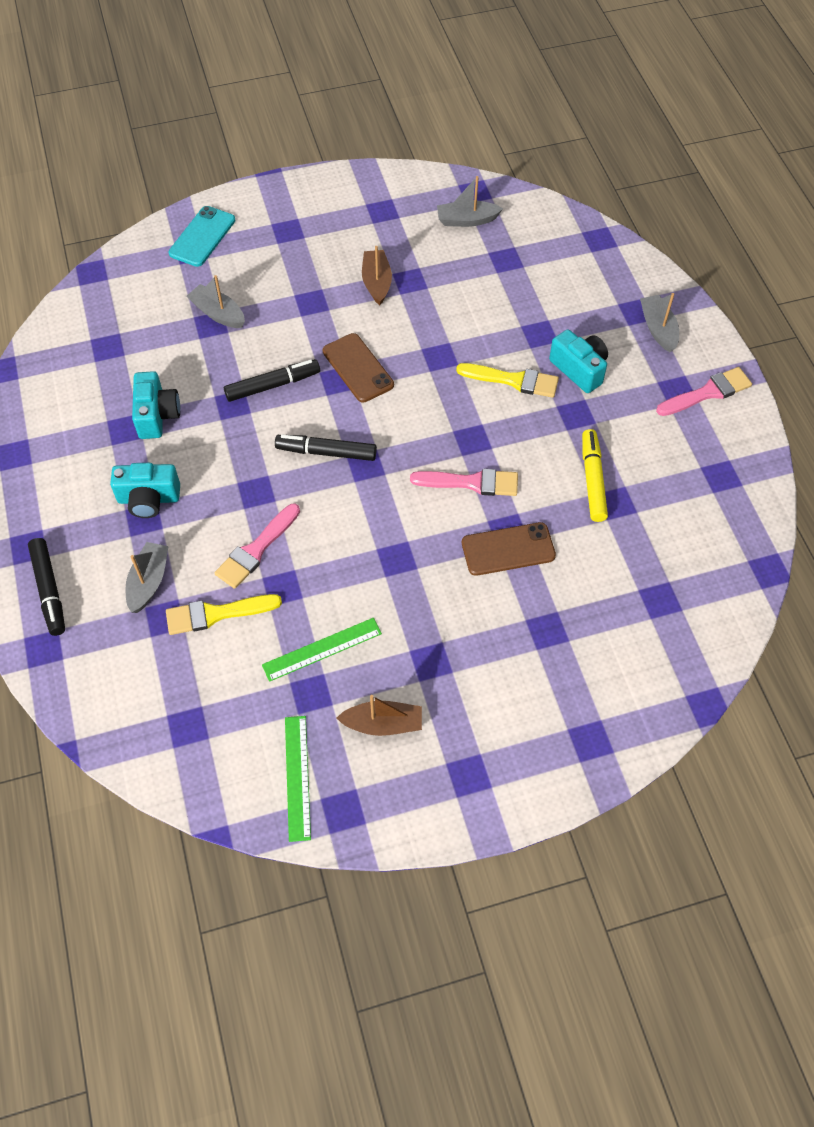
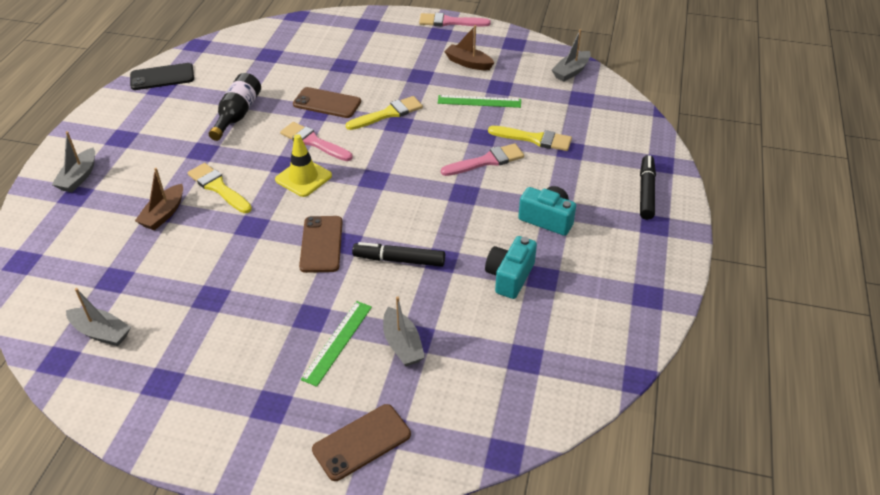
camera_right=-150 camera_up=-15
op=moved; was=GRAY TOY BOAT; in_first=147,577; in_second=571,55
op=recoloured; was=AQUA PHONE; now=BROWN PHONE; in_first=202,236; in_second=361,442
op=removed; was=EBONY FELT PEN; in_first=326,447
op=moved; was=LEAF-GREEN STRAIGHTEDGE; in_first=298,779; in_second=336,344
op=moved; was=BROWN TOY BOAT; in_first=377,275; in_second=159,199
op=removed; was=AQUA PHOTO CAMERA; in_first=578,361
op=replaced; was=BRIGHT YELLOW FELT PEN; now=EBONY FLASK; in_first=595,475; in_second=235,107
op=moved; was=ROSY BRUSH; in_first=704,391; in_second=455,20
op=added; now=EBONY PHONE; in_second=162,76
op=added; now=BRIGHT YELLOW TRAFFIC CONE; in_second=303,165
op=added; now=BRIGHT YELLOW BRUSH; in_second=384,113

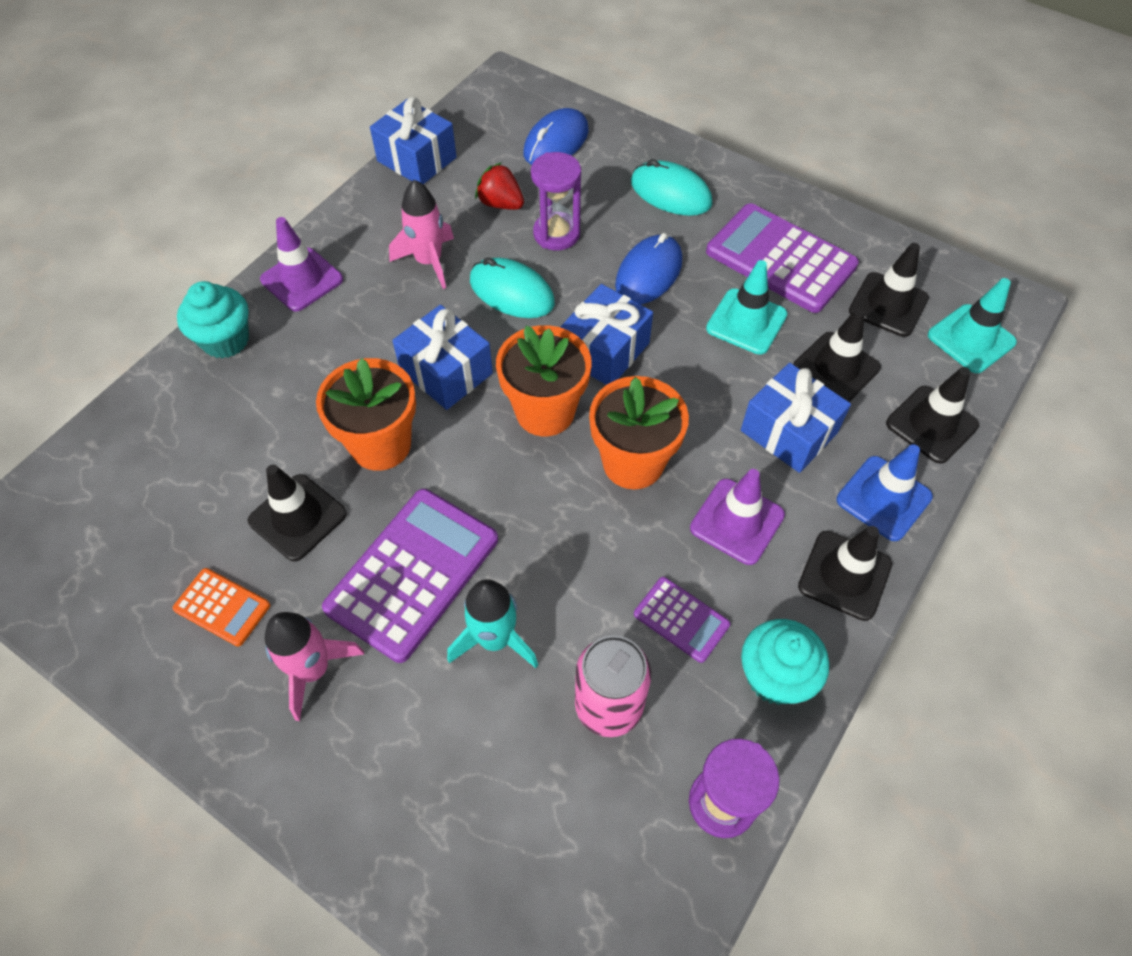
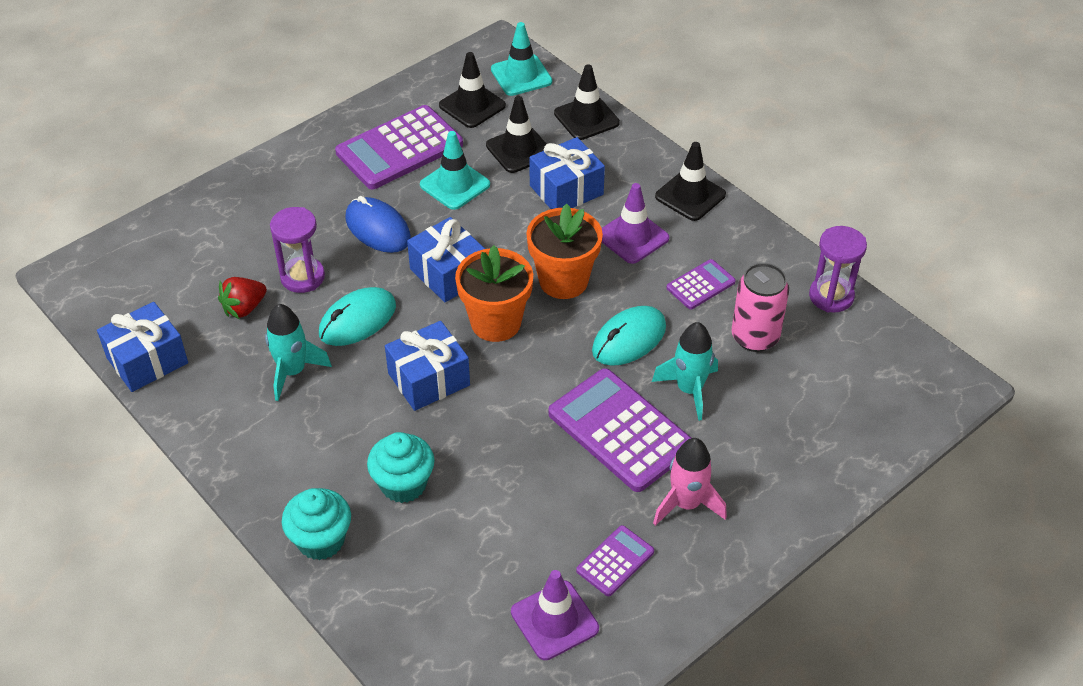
camera_right=-75 camera_up=-10
op=recoloured; was=BRIGHT ORANGE POCKET CALCULATOR; now=PURPLE POCKET CALCULATOR; in_first=221,607; in_second=615,560
op=removed; was=EBONY TRAFFIC CONE; in_first=297,513
op=moved; was=PURPLE TRAFFIC CONE; in_first=301,264; in_second=555,615
op=removed; was=BRIGHT ORANGE PLANT POT; in_first=366,414
op=recoloured; was=ROSY ROCKET; now=AQUA ROCKET; in_first=421,234; in_second=298,352
op=removed; was=COBALT COMPUTER MOUSE; in_first=556,136
op=moved; was=AQUA COMPUTER MOUSE; in_first=671,187; in_second=629,336
op=moved; was=AQUA MUFFIN; in_first=785,662; in_second=400,467
op=removed; was=COBALT TRAFFIC CONE; in_first=885,492

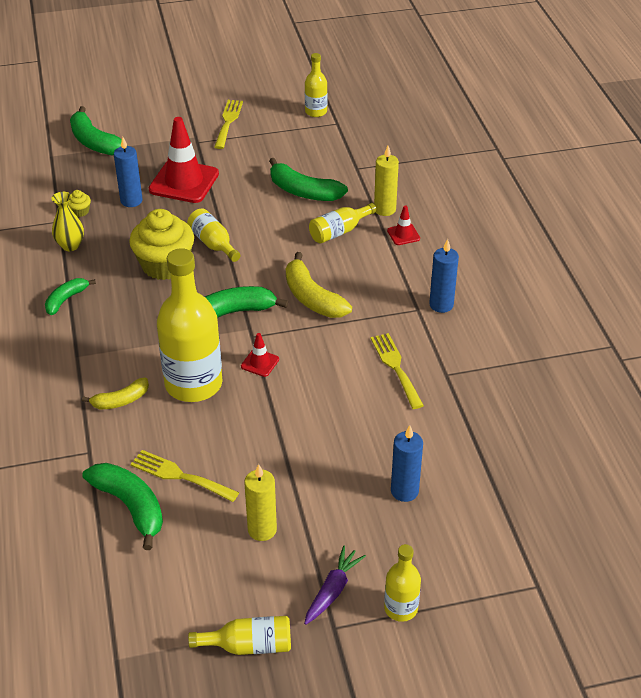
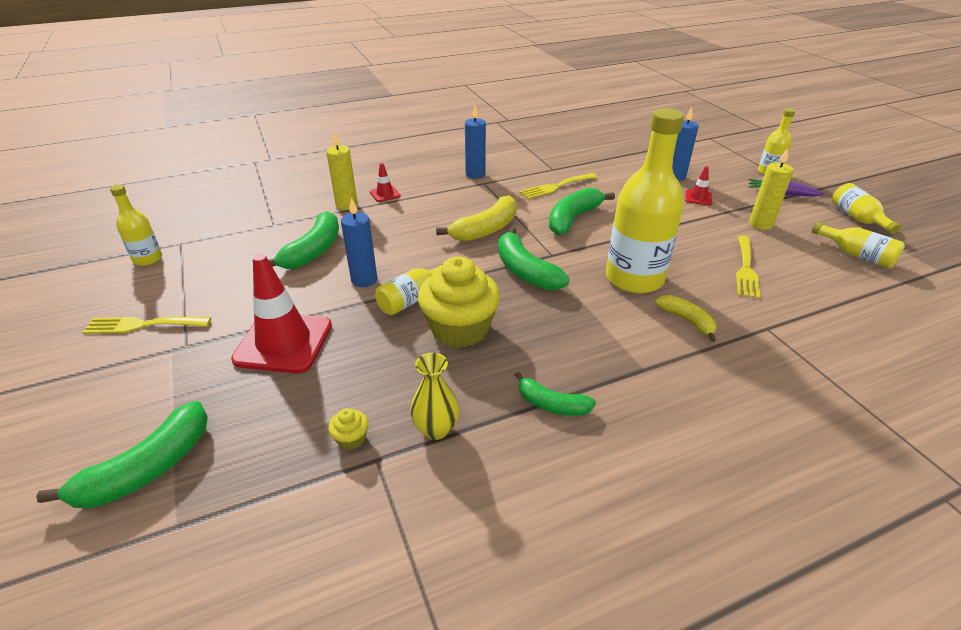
camera_right=-100 camera_up=-5
op=moved; was=LEAF-GREEN BANANA FRUIT; in_first=122,506; in_second=582,211
op=moved; was=COBALT WAX CANDLE; in_first=128,172; in_second=359,242
op=moved; was=CRIMSON TRAFFIC CONE; in_first=260,355; in_second=698,185
op=moved; was=BRIGHT YELLOW FLASK; in_first=343,223; in_second=858,245

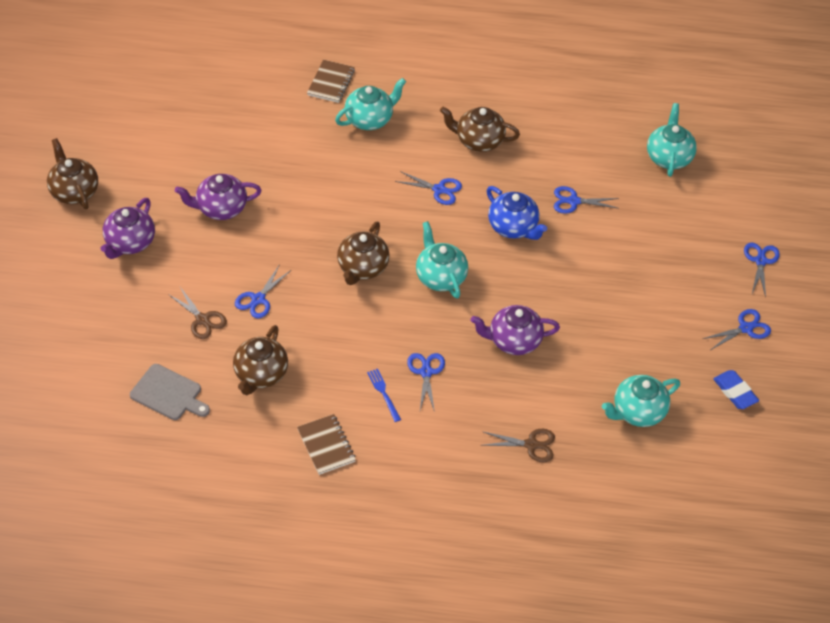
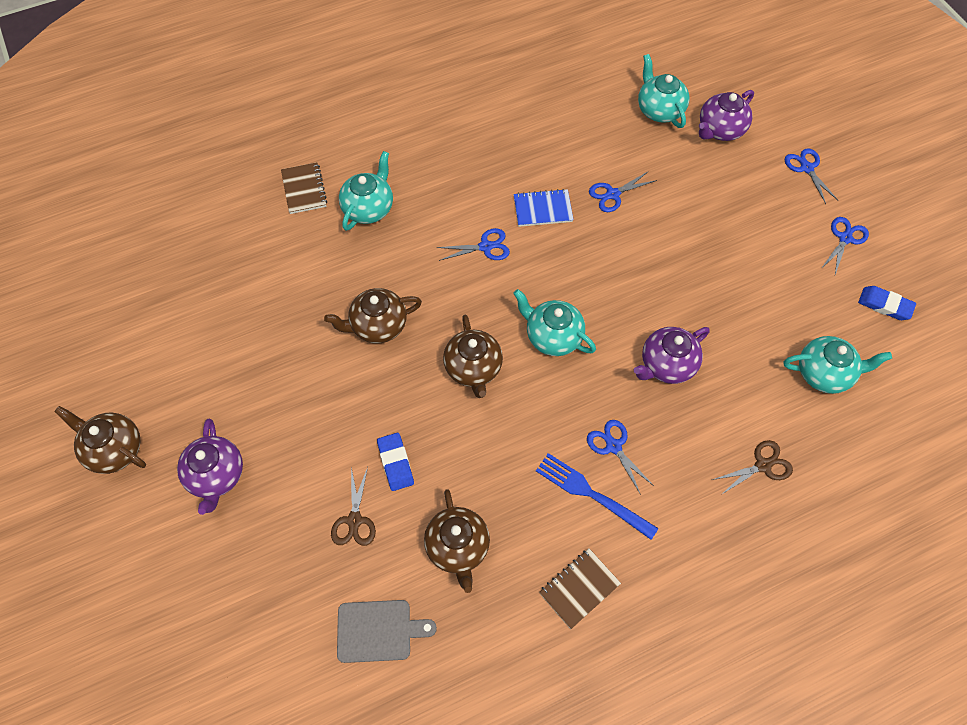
camera_right=-30 camera_up=10
op=turned; was=BROWN SHEARS; in_first=197,313; in_second=353,506; clockwise=75
op=moved; was=PURPLE CHINA TEAPOT; in_first=218,197; in_second=726,115
op=replaced; was=COBALT SHEARS; now=COBALT ERASER; in_first=263,291; in_second=395,462
op=turned; was=BROWN NOTEBOOK; in_first=326,444; in_second=580,588; clockwise=-75
op=resized; was=COBALT DINNER FORK; in_first=384,395; in_second=597,496; ratio=1.76
op=moved; was=BROWN CHINA TEAPOT; in_first=480,129; in_second=373,315
op=removed; was=COBALT CHINA TEAPOT; in_first=516,213
op=turned; was=AQUA CHINA TEAPOT; in_first=641,401; in_second=838,365; clockwise=-120
op=added; now=COBALT NOTEBOOK; in_second=544,208

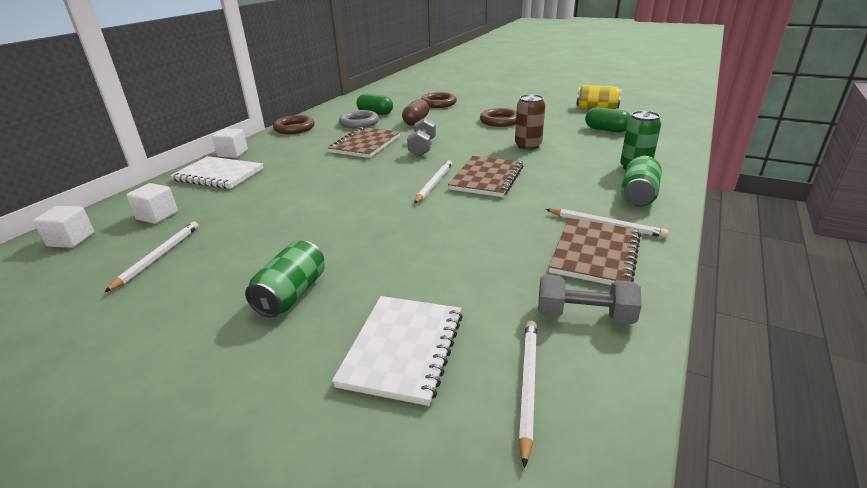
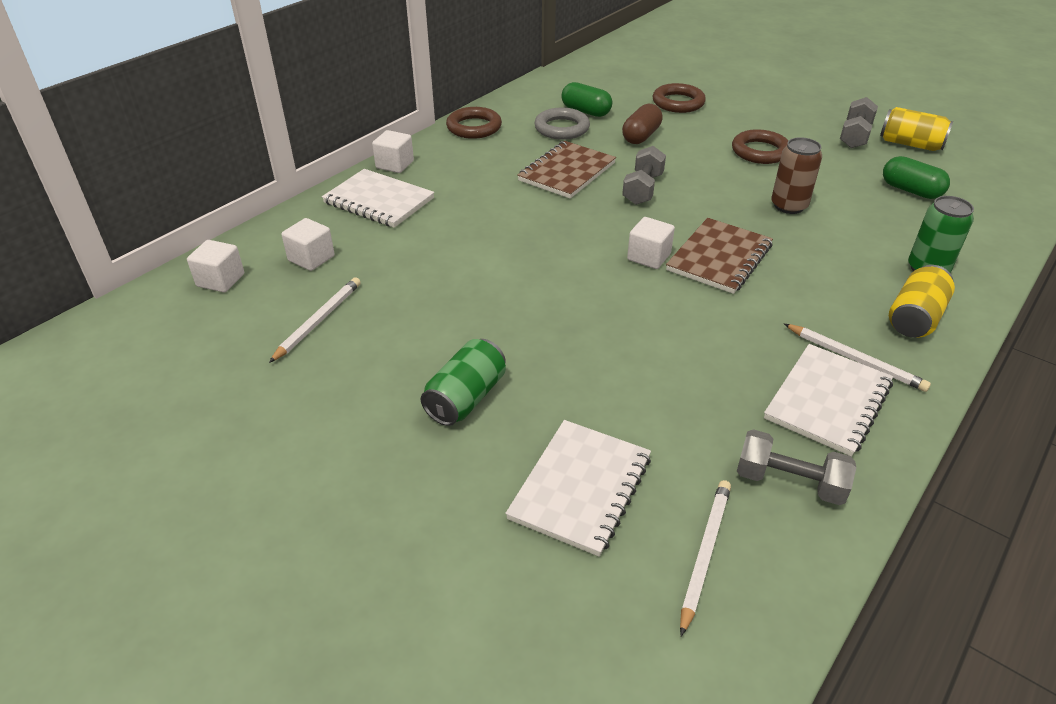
camera_right=10 camera_up=10
op=replaced; was=SNOW-WHITE PENCIL; now=SNOW-WHITE BLOCK; in_first=433,182; in_second=651,243
op=recoloured; was=BROWN NOTEBOOK; now=SNOW-WHITE NOTEBOOK; in_first=595,251; in_second=828,400
op=recoloured; was=LEAF-GREEN SODA CAN; now=BRIGHT YELLOW SODA CAN; in_first=641,181; in_second=922,301
op=added; now=GRAY FREE WEIGHT; in_second=859,122

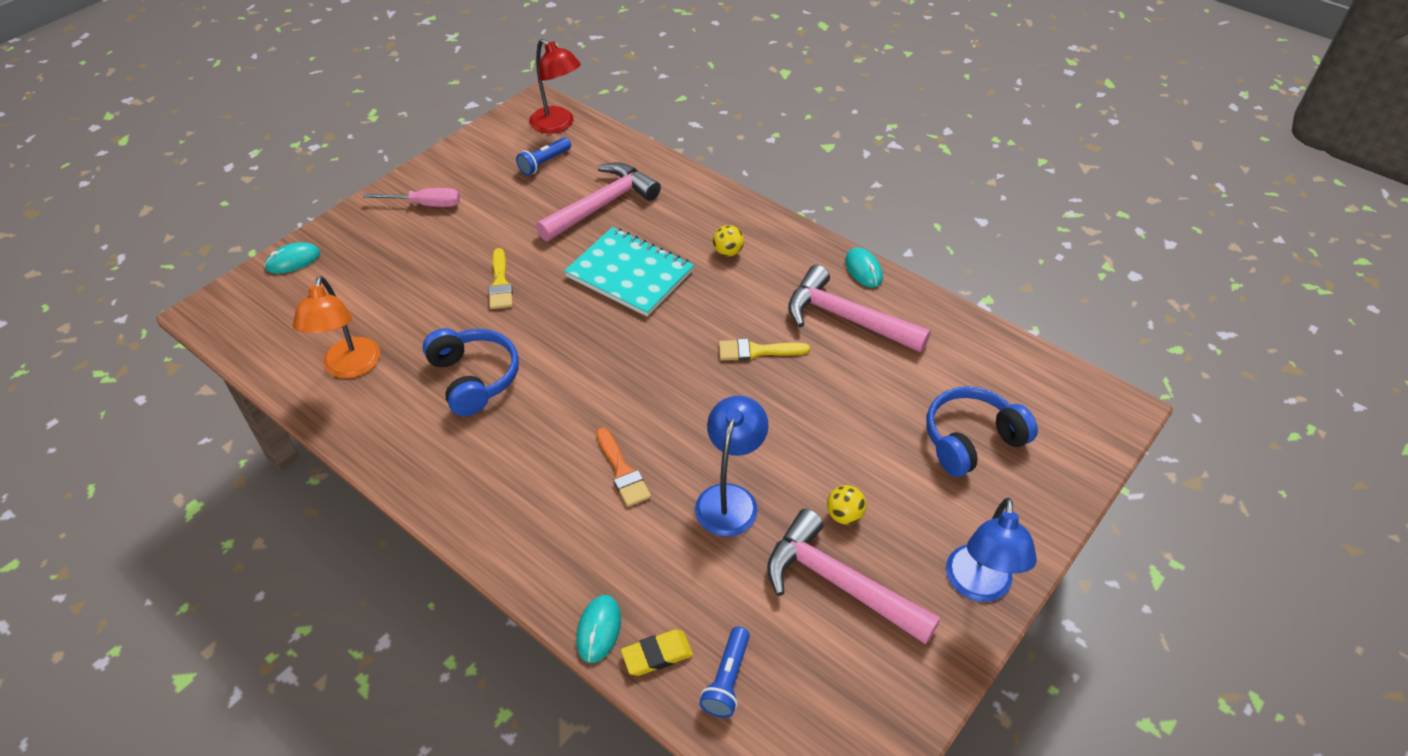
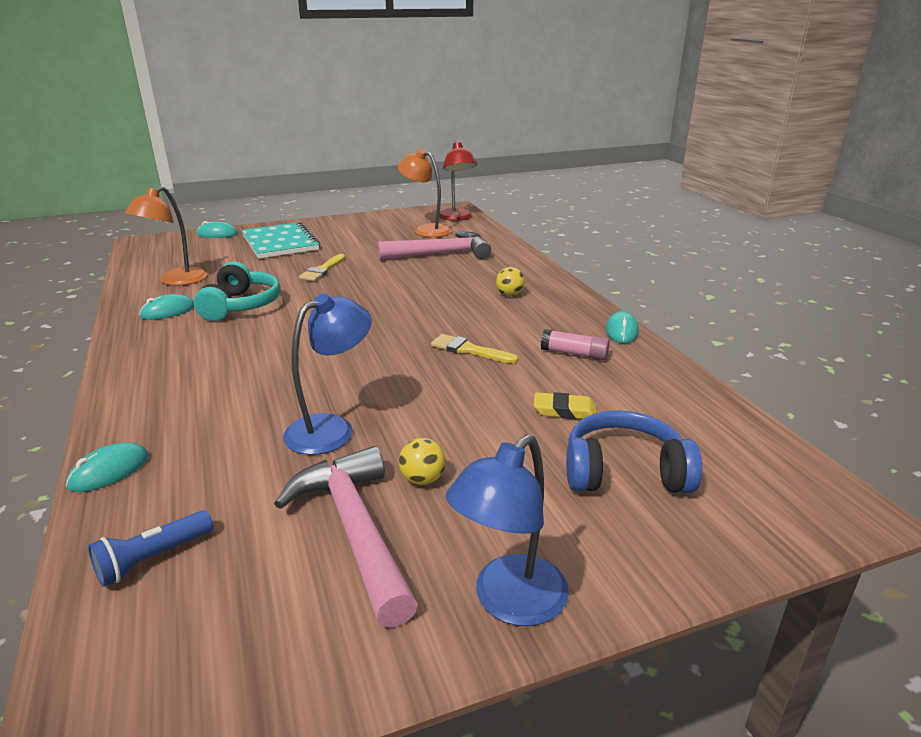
camera_right=30 camera_up=-20
op=removed; was=ROSY FLAT SCREWDRIVER; in_first=411,197
op=recoloured; was=COBALT HEADPHONES; now=AQUA HEADPHONES; in_first=471,372; in_second=237,291
op=replaced; was=COBALT POCKET TORCH; now=BRIGHT ORANGE DESK LAMP; in_first=543,156; in_second=425,193
op=moved; was=AQUA NOTEBOOK; in_first=629,272; in_second=281,240
op=removed; was=BRIGHT ORANGE BRUSH; in_first=624,467
op=moved; was=BRIGHT YELLOW ERASER; in_first=657,653; in_second=565,405
op=replaced; was=ROSY CLAW HAMMER; now=ROSY GLUE STICK; in_first=859,309; in_second=575,344
op=added; now=AQUA COMPUTER MOUSE; in_second=166,307

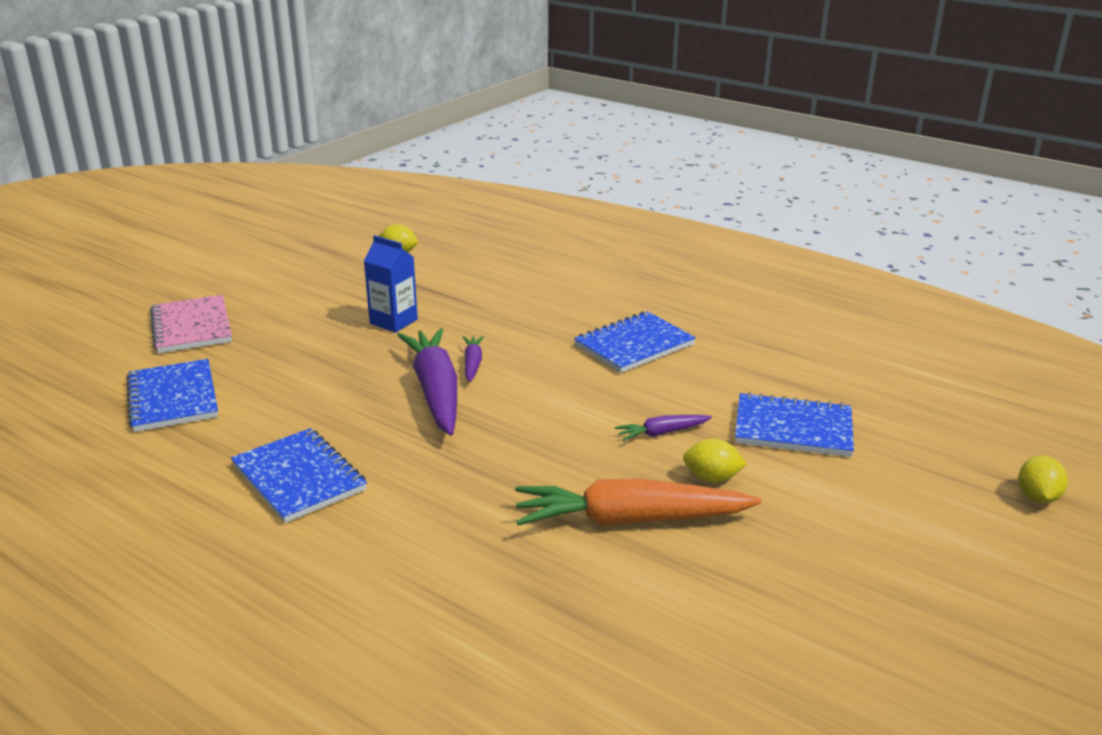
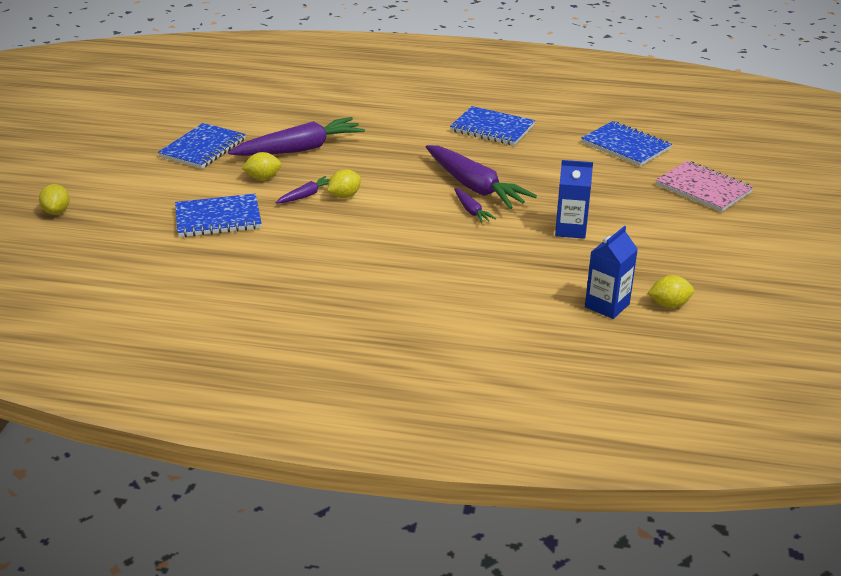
camera_right=155 camera_up=5
op=recoloured; was=BRIGHT ORANGE CARROT; now=PURPLE CARROT; in_first=638,502; in_second=296,136
op=moved; was=COBALT NOTEBOOK; in_first=635,342; in_second=202,146
op=added; now=BRIGHT YELLOW TOY LEMON; in_second=344,183
op=added; now=COBALT MILK CARTON; in_second=611,272

